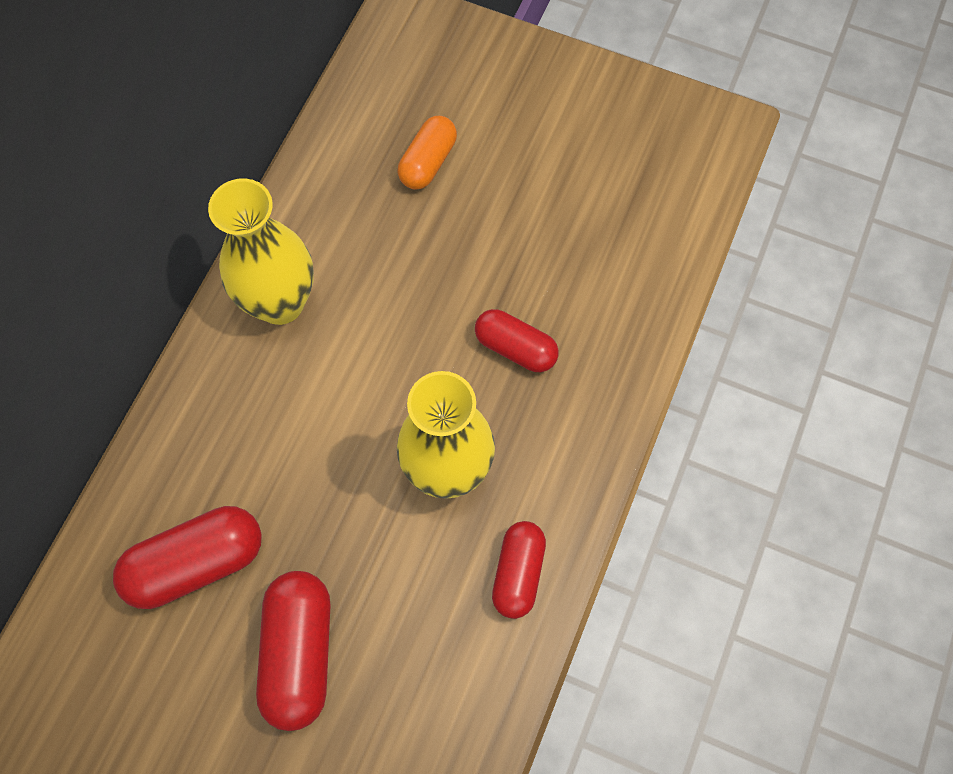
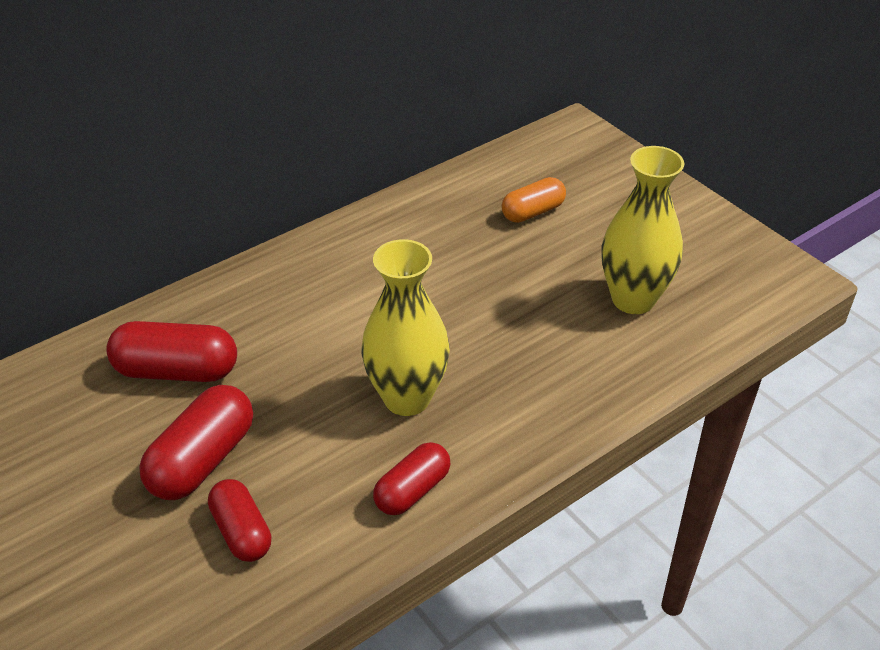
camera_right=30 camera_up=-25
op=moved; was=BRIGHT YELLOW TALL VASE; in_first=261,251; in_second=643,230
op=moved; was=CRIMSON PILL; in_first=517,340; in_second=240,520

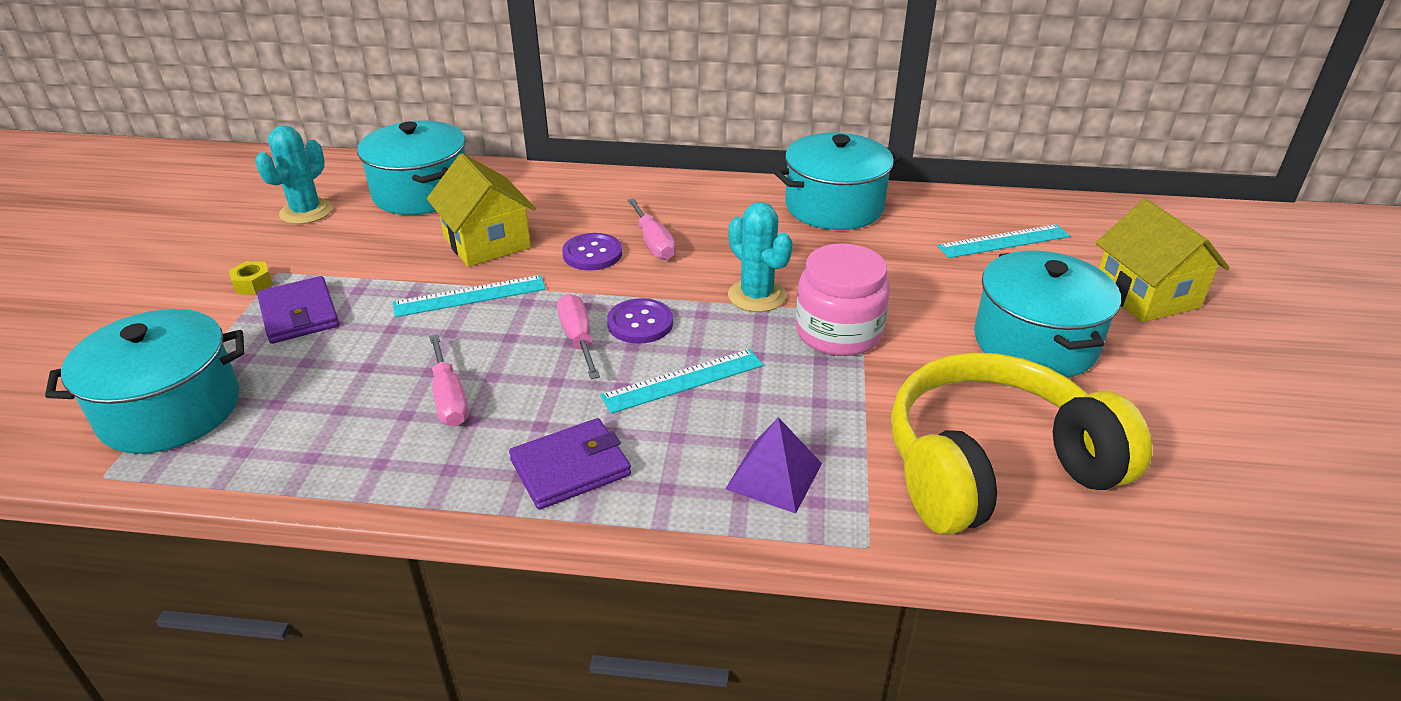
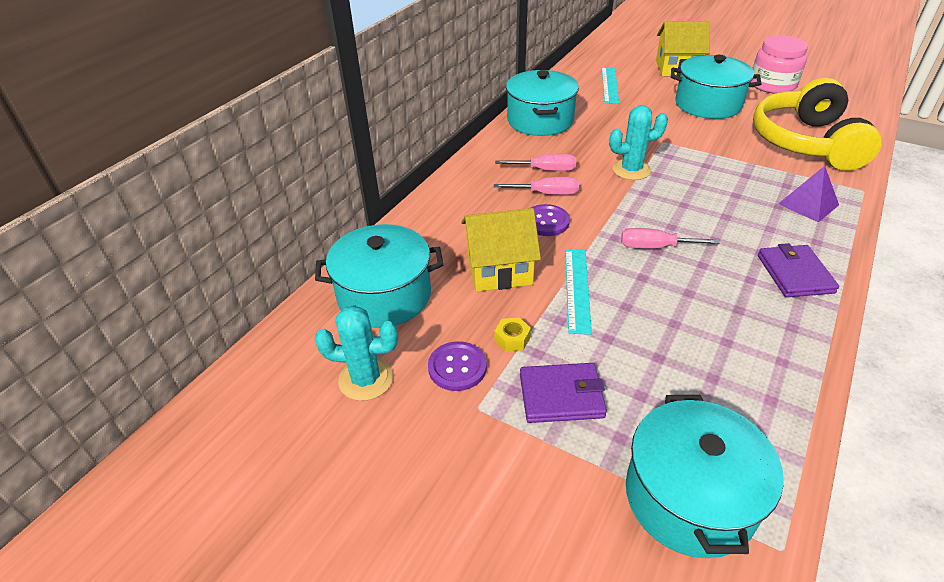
camera_right=-65 camera_up=5
op=moved; was=BRIGHT YELLOW HEX NUT; in_first=251,277; in_second=512,334
op=turned; was=AQUA PRICKLY PLANT; in_first=294,175; in_second=356,353; clockwise=-45
op=moved; was=ROSY FLAT SCREWDRIVER; in_first=449,380; in_second=535,162
op=removed; was=AQUA STRAIGHTEDGE; in_first=681,381
op=moved; was=PURPLE SEWING BUTTON; in_first=640,321; in_second=457,366
op=moved; was=ROSY PRESERVE JAR; in_first=843,299; in_second=779,64

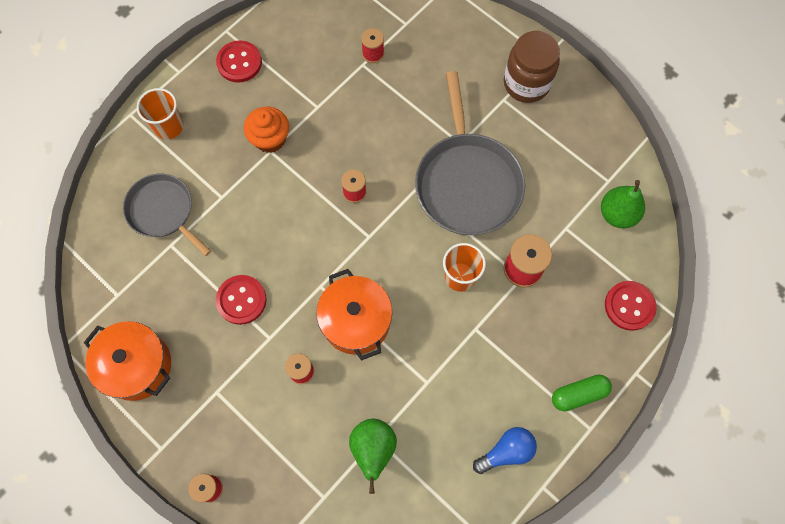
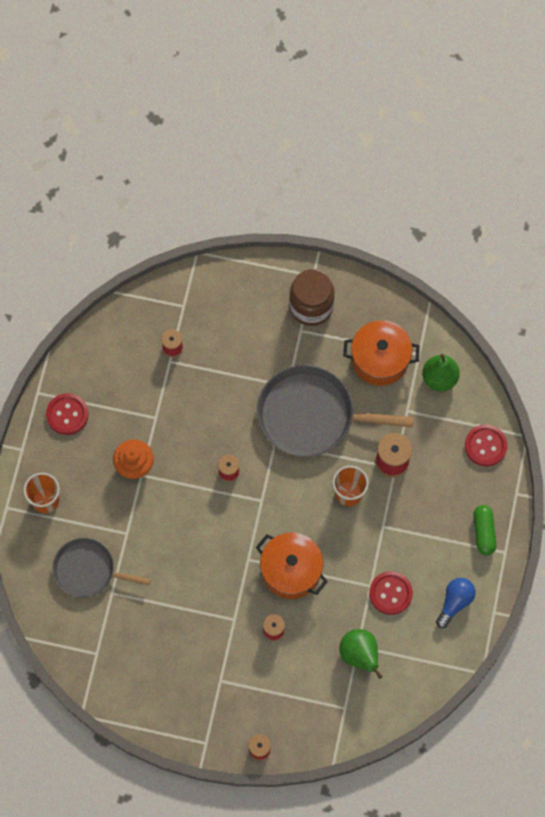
camera_right=-30 camera_up=0
op=moved; was=BRIGHT ORANGE COOKING POT; in_first=127,361; in_second=381,353
op=moved; was=CRIMSON SEWING BUTTON; in_first=241,300; in_second=391,593
op=turned; was=GRAY FRYING PAN; in_first=470,153; in_second=335,411; clockwise=135
op=turned; was=LEAF-GREEN PILL; in_first=582,393; in_second=484,530; clockwise=-45

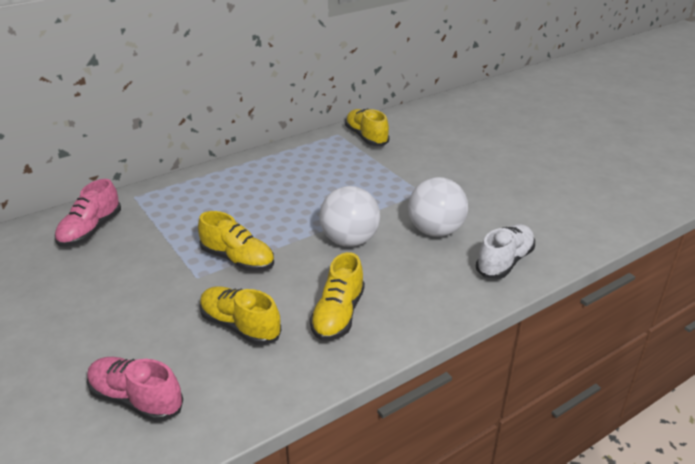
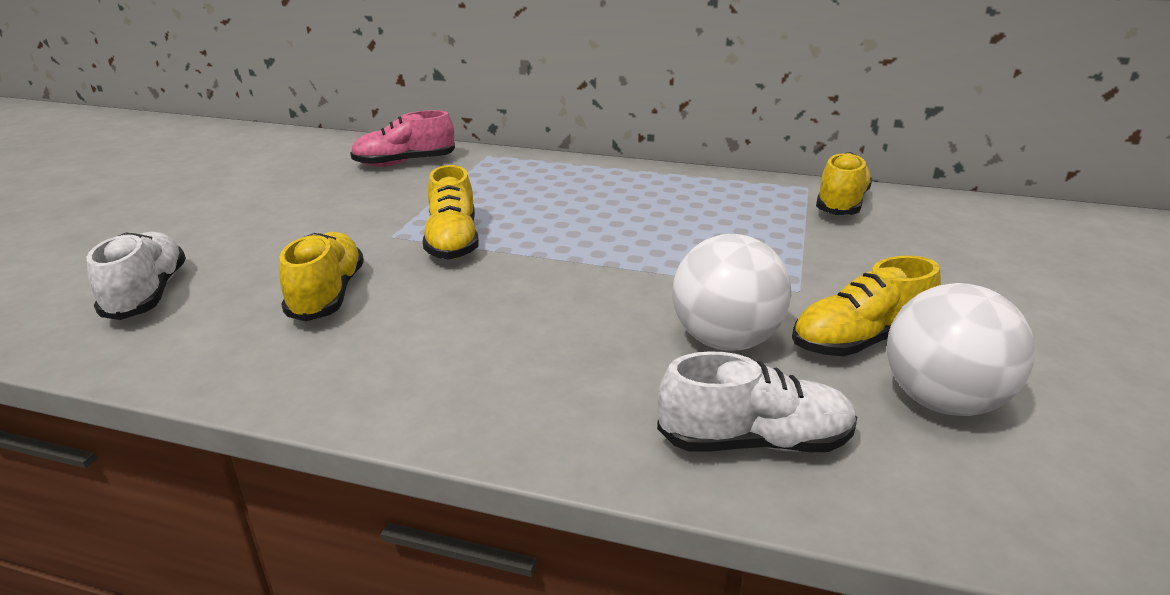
camera_right=50 camera_up=-5
op=recoloured; was=ROSY LACE-UP SHOE; now=SNOW-WHITE LACE-UP SHOE; in_first=135,389; in_second=136,276
op=moved; was=BRIGHT YELLOW LACE-UP SHOE; in_first=337,296; in_second=866,306
op=moved; was=SNOW-WHITE BALL; in_first=350,216; in_second=961,349

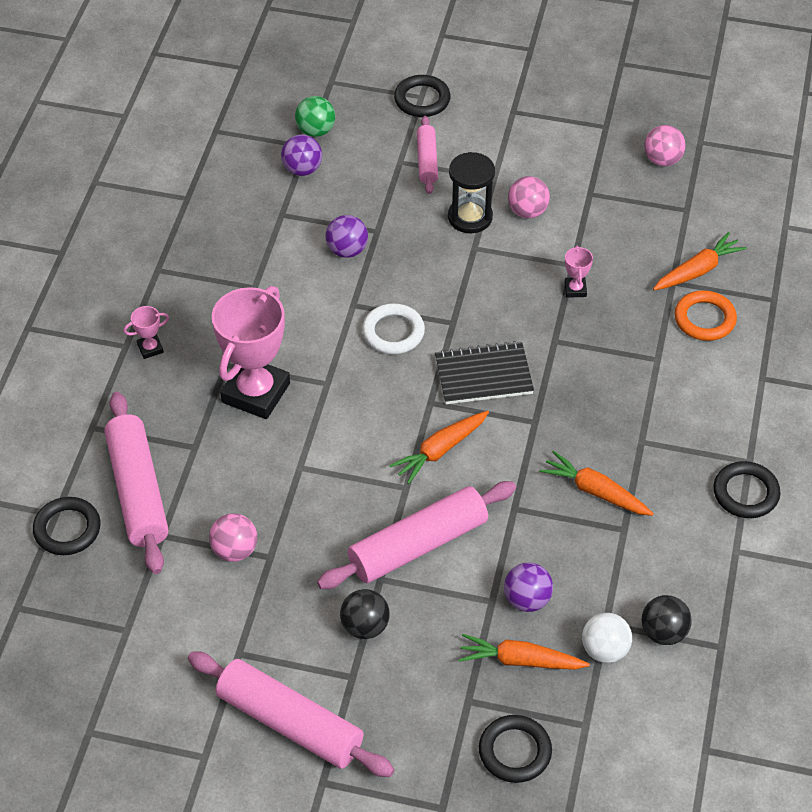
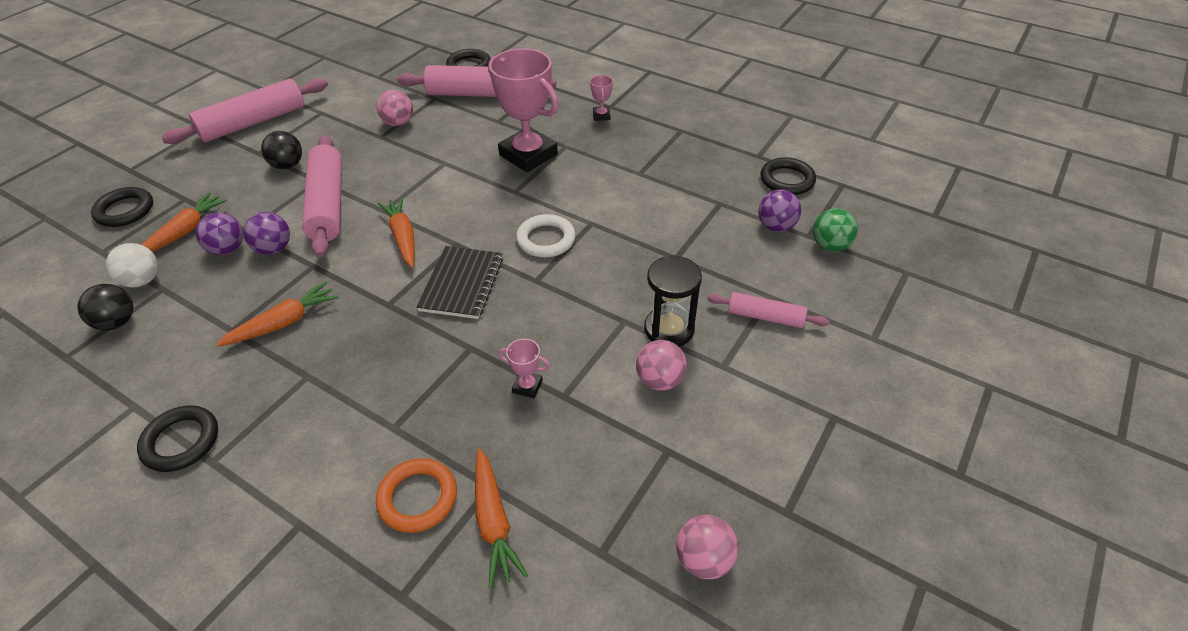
camera_right=110 camera_up=-5
op=moved; was=PURPLE BALL; in_first=346,236; in_second=266,233
op=moved; was=EBONY HOOP; in_first=422,96; in_second=788,176

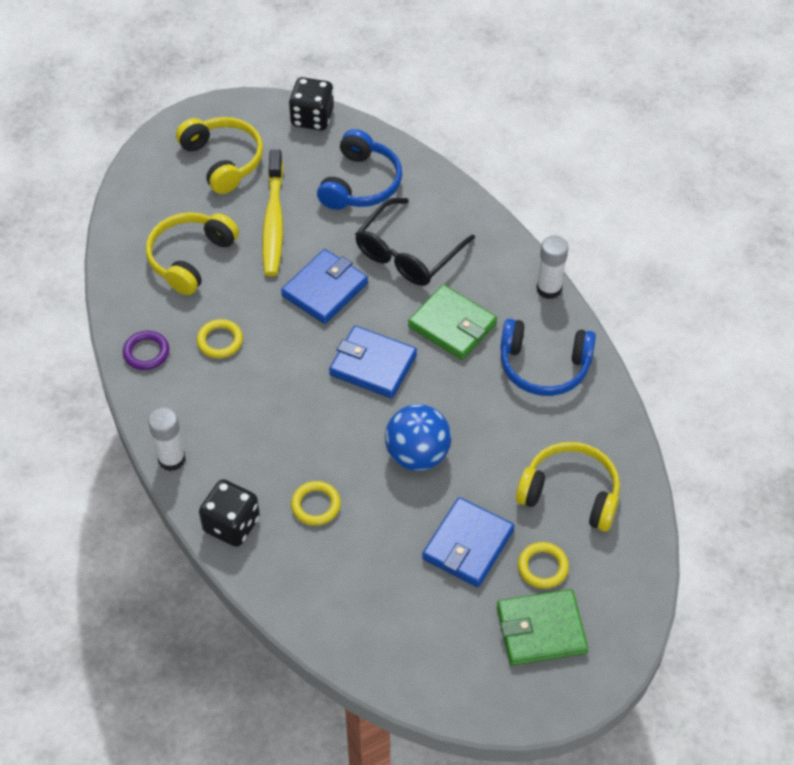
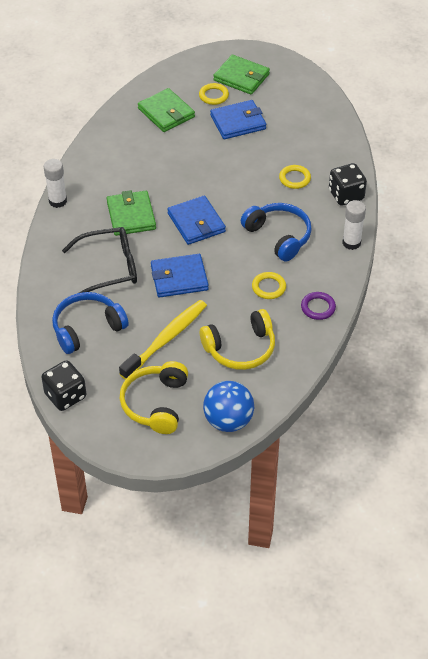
camera_right=-140 camera_up=-5
op=moved; was=COBALT BALL; in_first=418,437; in_second=228,406
op=moved; was=COBALT HEADPHONES; in_first=548,357; in_second=276,232
op=replaced; was=BRIGHT YELLOW HEADPHONES; now=LEAF-GREEN BILLFOLD; in_first=567,487; in_second=166,110

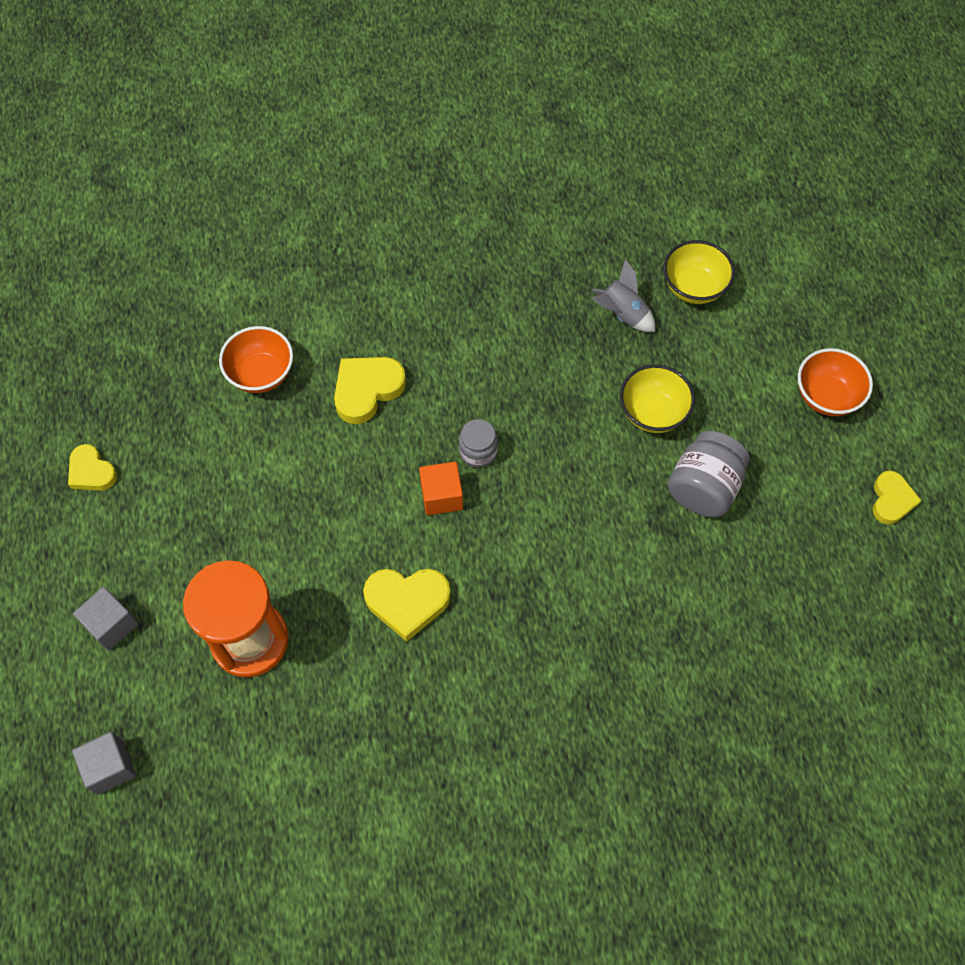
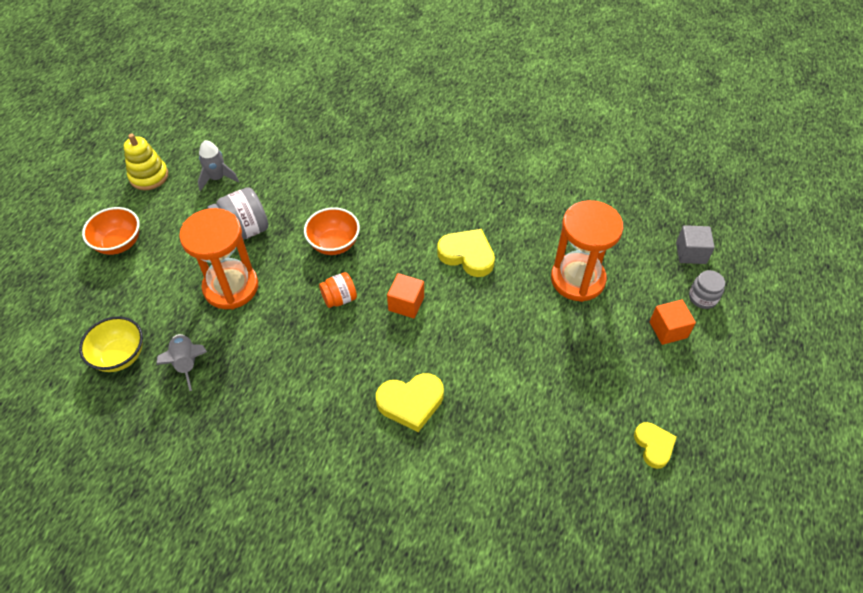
camera_right=-150 camera_up=-10
op=recoloured; was=GRAY BLOCK; now=BRIGHT ORANGE BLOCK; in_first=105,619; in_second=672,322
op=moved; was=BRIGHT ORANGE SERVING BOWL; in_first=256,359; in_second=332,231
op=moved; was=GRAY PRESERVE JAR; in_first=478,443; in_second=707,289
op=replaced; was=BRIGHT YELLOW SERVING BOWL; now=BRIGHT ORANGE HOURGLASS; in_first=657,399; in_second=218,258
op=replaced; was=BRIGHT YELLOW LOVE HEART; now=BRIGHT YELLOW RING STACKER; in_first=897,497; in_second=146,162
op=added; now=GRAY ROCKET; in_second=218,165
op=added; now=BRIGHT ORANGE PRESERVE JAR; in_second=338,290

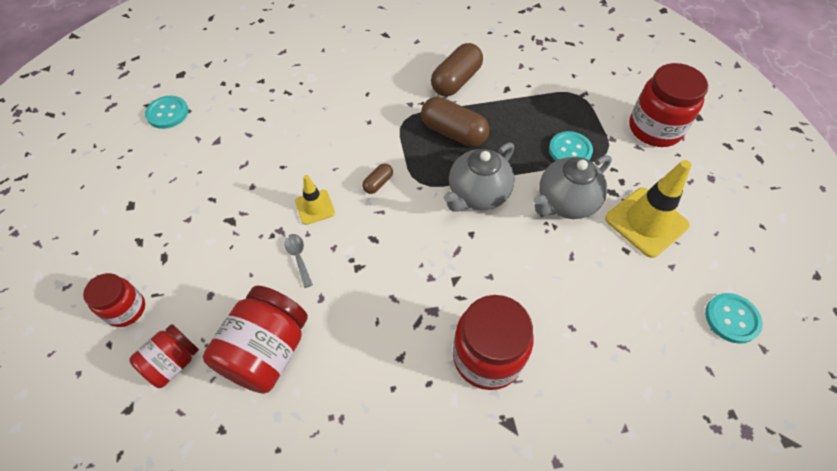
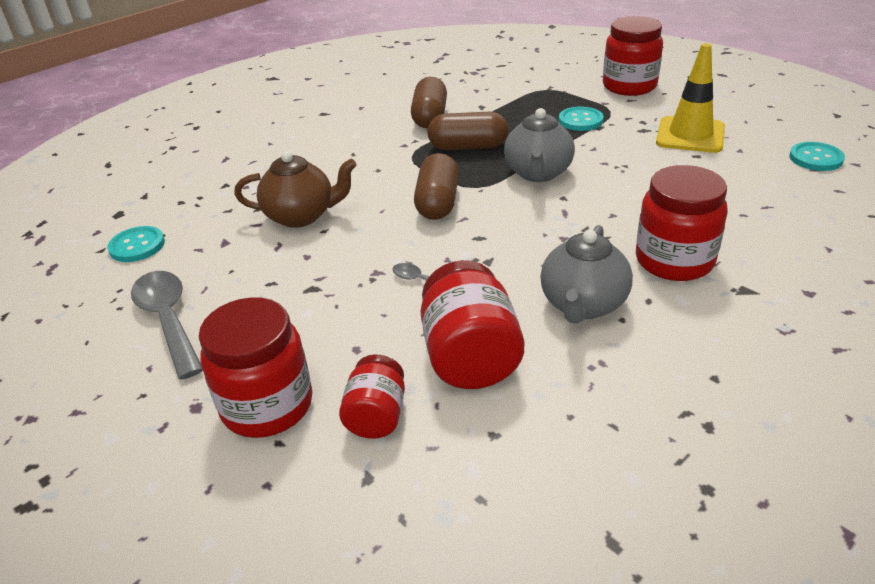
camera_right=-30 camera_up=-20
op=resized; was=CRIMSON PRESERVE JAR; in_first=114,300; in_second=255,367; ratio=1.68
op=removed; was=BRIGHT YELLOW TRAFFIC CONE; in_first=315,200
op=resized; was=BROWN PILL; in_first=377,178; in_second=436,186; ratio=2.04
op=moved; was=GRAY CHINA TEAPOT; in_first=573,187; in_second=586,274
op=added; now=GRAY SPOON; in_second=167,325
op=added; now=BROWN CHINA TEAPOT; in_second=295,189

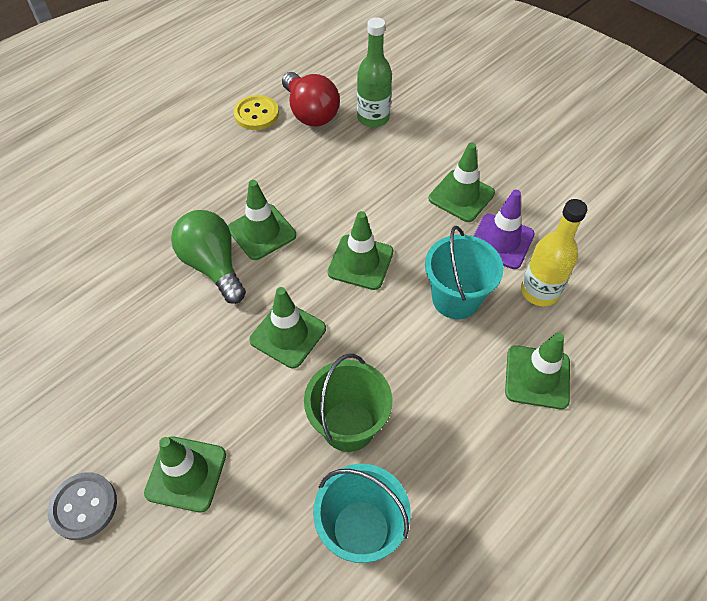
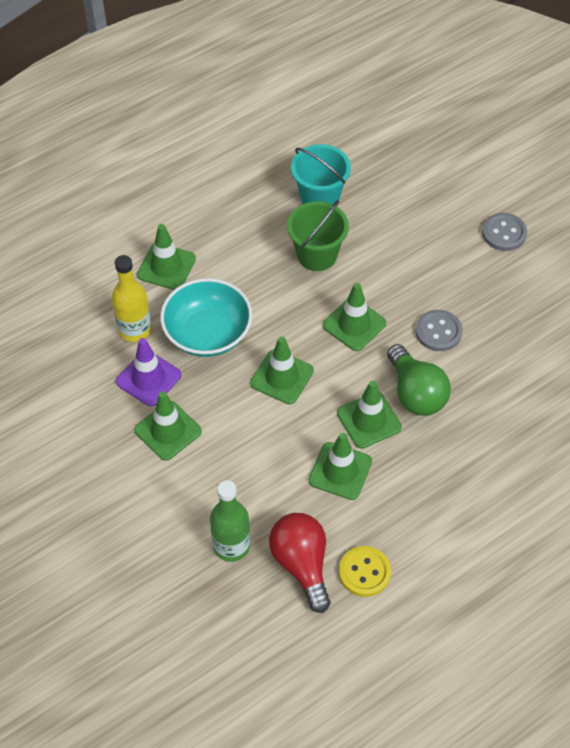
camera_right=-170 camera_up=0
op=moved; was=LEAF-GREEN TRAFFIC CONE; in_first=185,474; in_second=340,466
op=replaced; was=AQUA SAND BUCKET; now=AQUA SERVING BOWL; in_first=464,272; in_second=206,317
op=added; now=GRAY SEWING BUTTON; in_second=439,330

